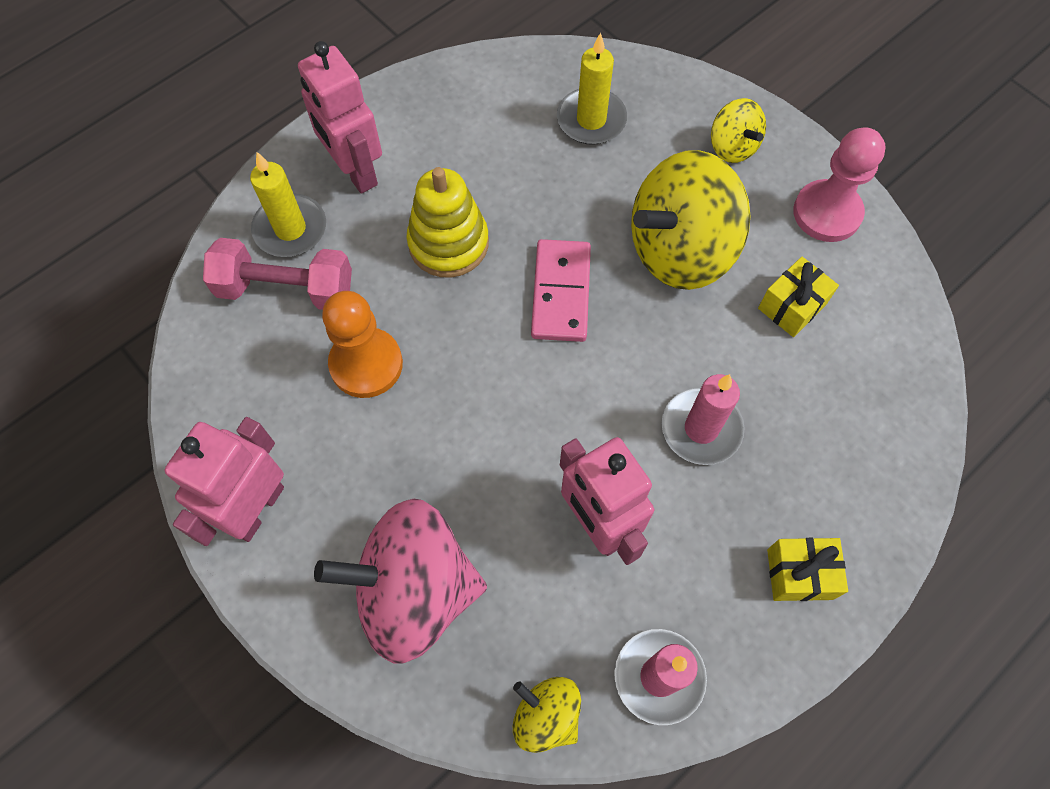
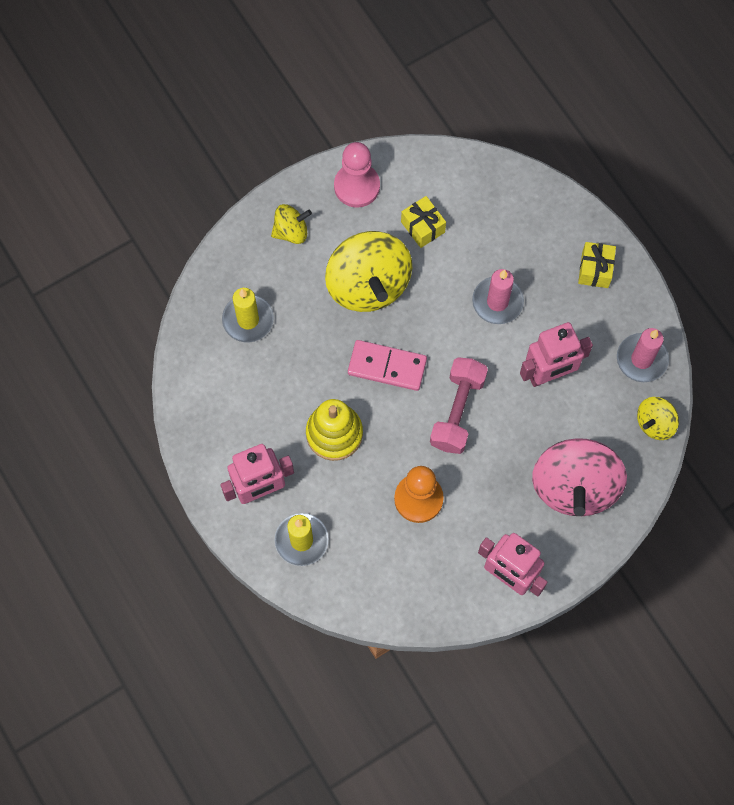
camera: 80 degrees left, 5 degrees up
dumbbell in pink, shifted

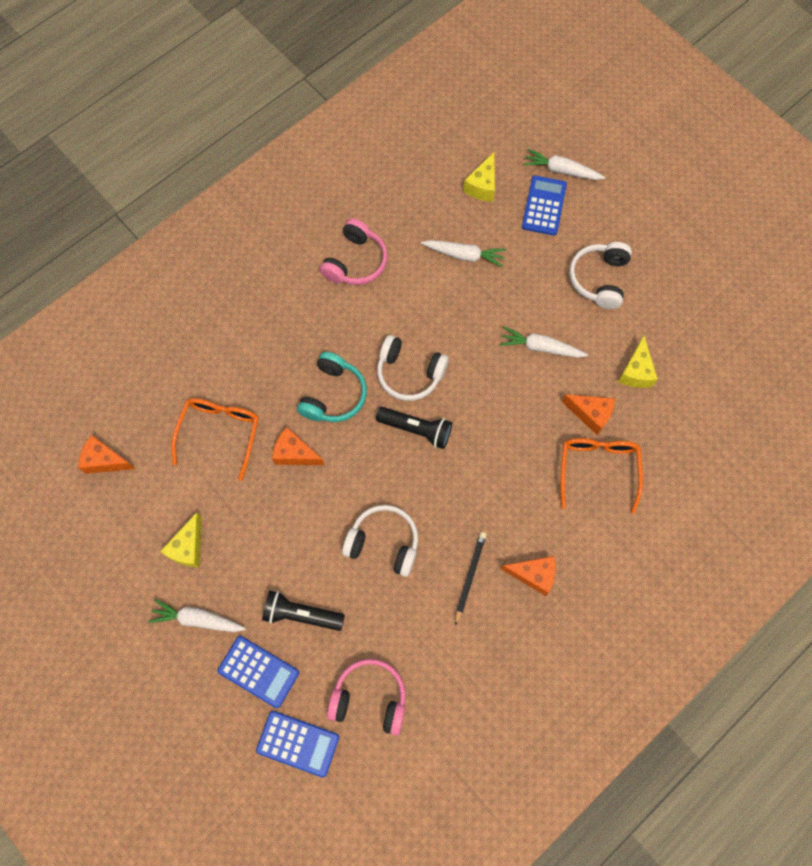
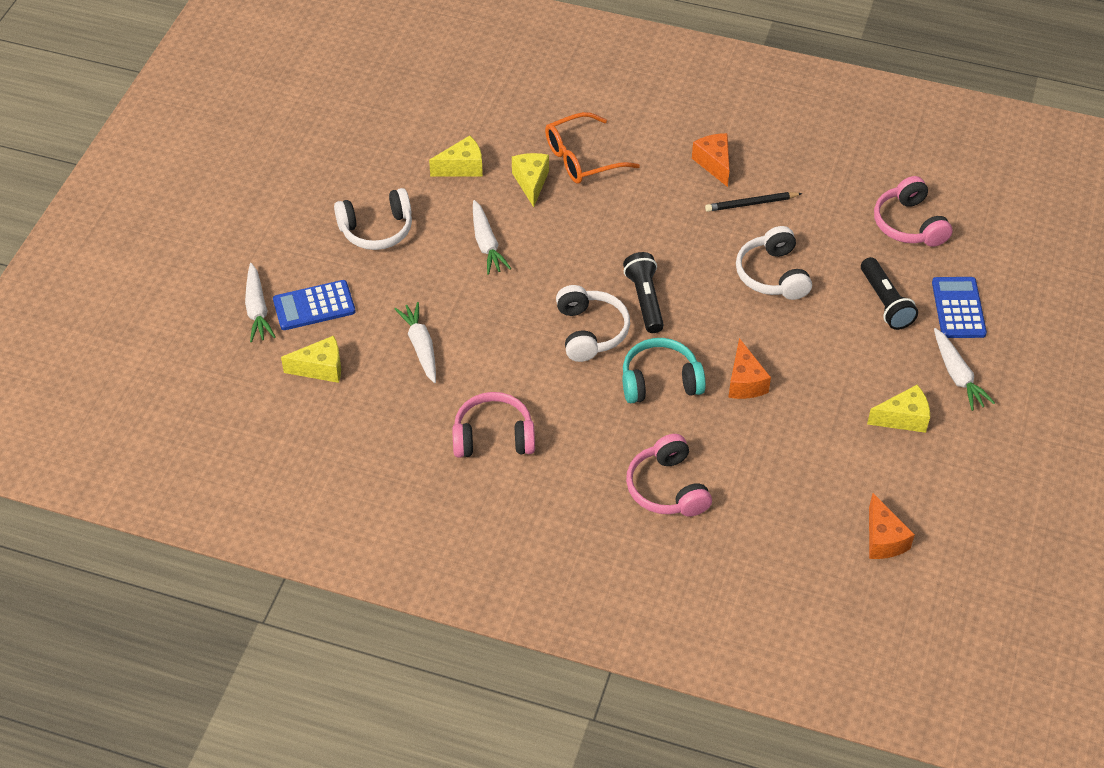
camera: 120 degrees left, 20 degrees down
cheese in orange (no. 4 from left) -> cheese in yellow (no. 3 from left)
none -> headphones in pink (no. 2 from left)
glasses in orange (no. 1 from left) -> none
calculator in blue (no. 2 from left) -> none

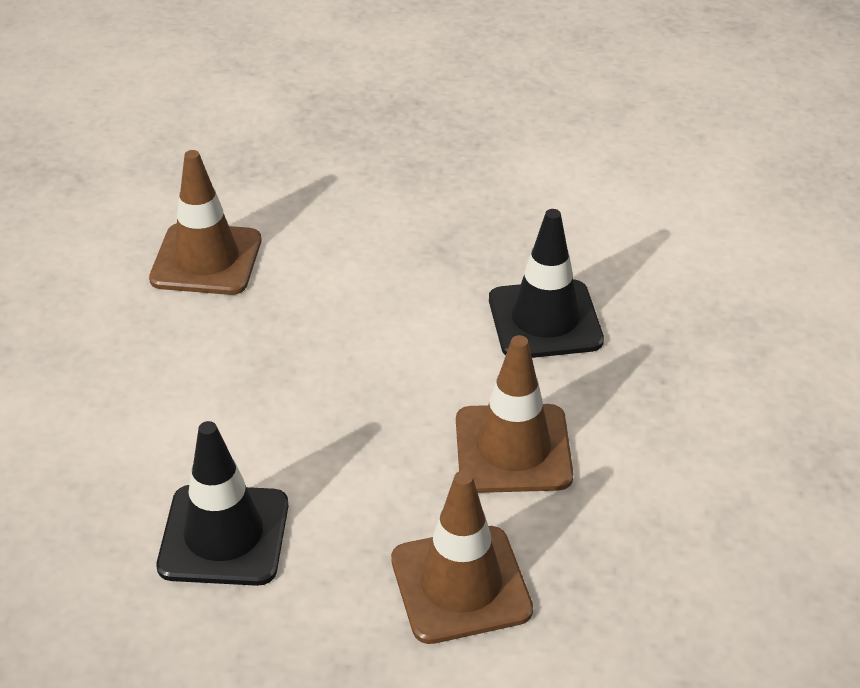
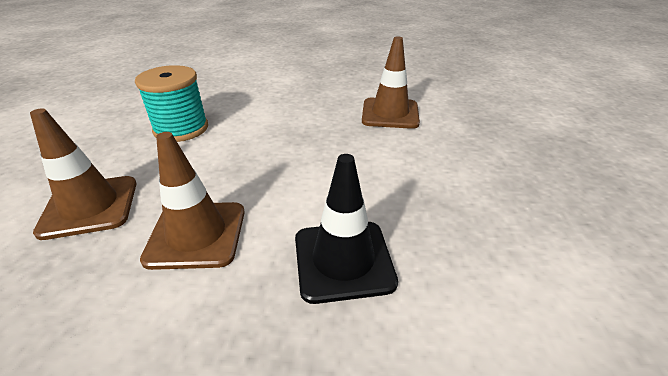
camera: 90 degrees right, 5 degrees down
traffic cone in black (no. 1 from left) -> spool in turquoise

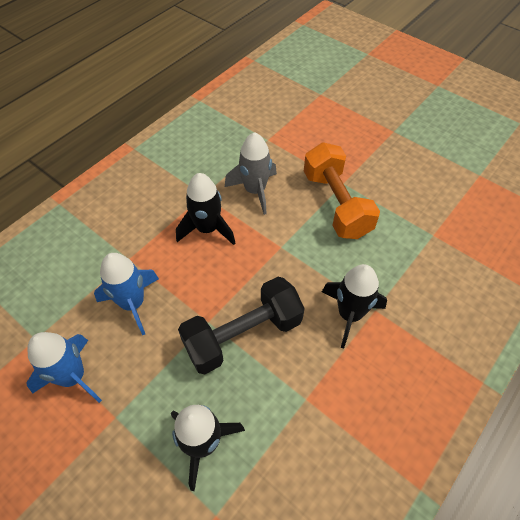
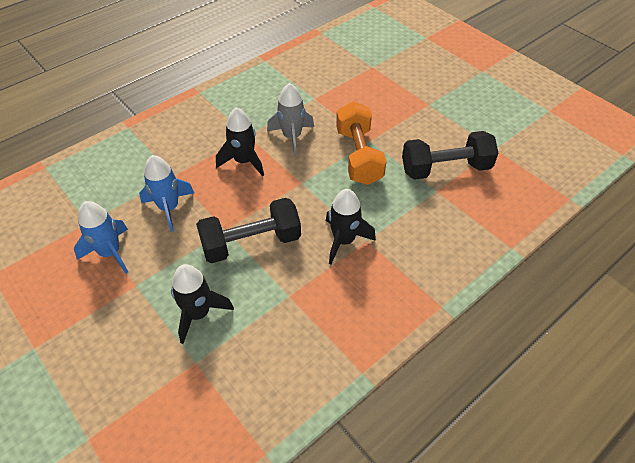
camera: 10 degrees right, 5 degrees down
none -> dumbbell in black (no. 2 from left)

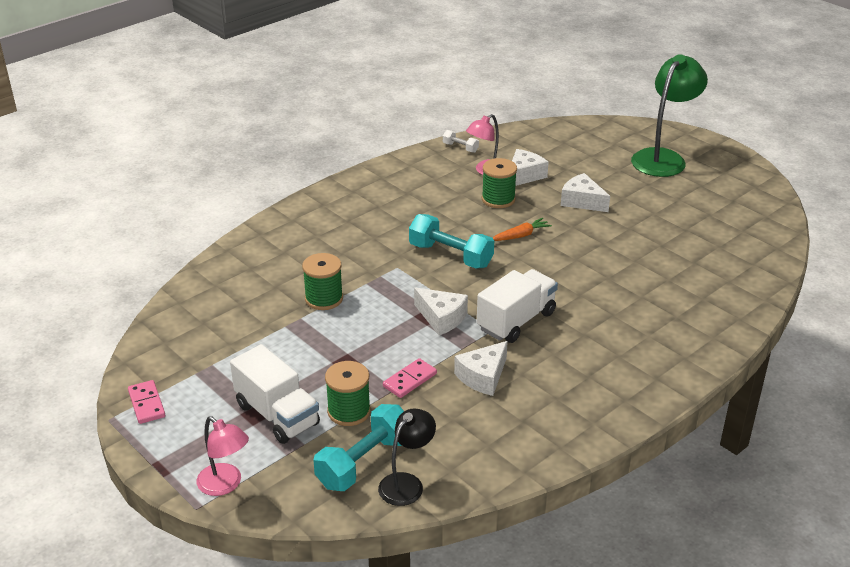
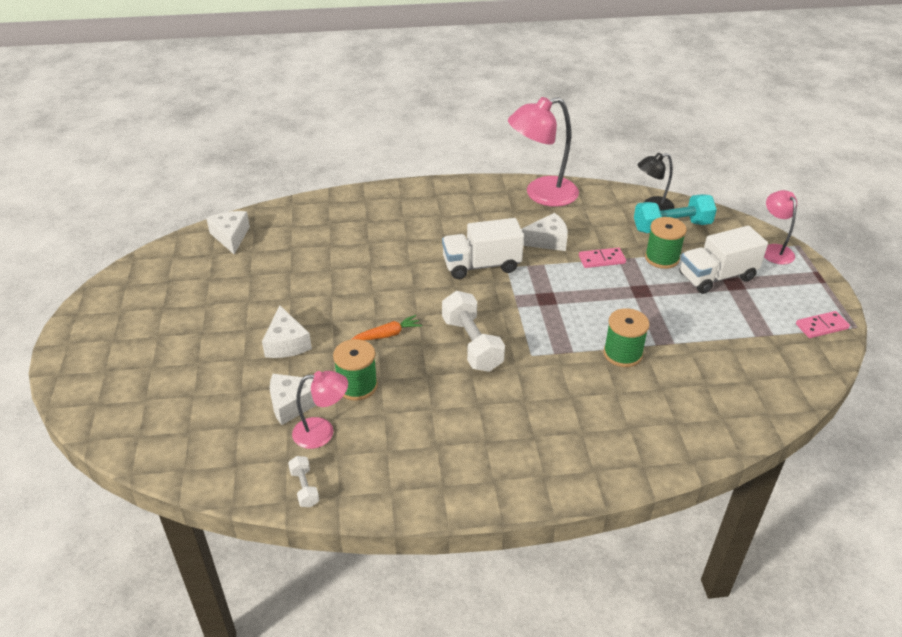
camera: 145 degrees left, 5 degrees up
cheese in white (no. 1 from left), shifted
carrot in orange, 150 degrees clockwise
dumbbell in turquoise (no. 2 from left) -> dumbbell in white (no. 2 from left)
none -> lamp in pink (no. 2 from left)
truck in white (no. 1 from left in the first image) -> truck in white (no. 2 from left), 105 degrees counterclockwise
domino in pink (no. 1 from left in the first image) -> domino in pink (no. 2 from left), 60 degrees clockwise
lamp in green -> none

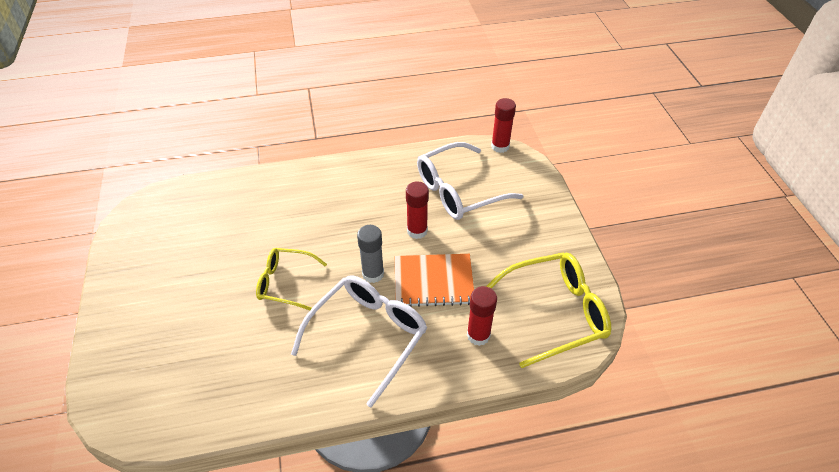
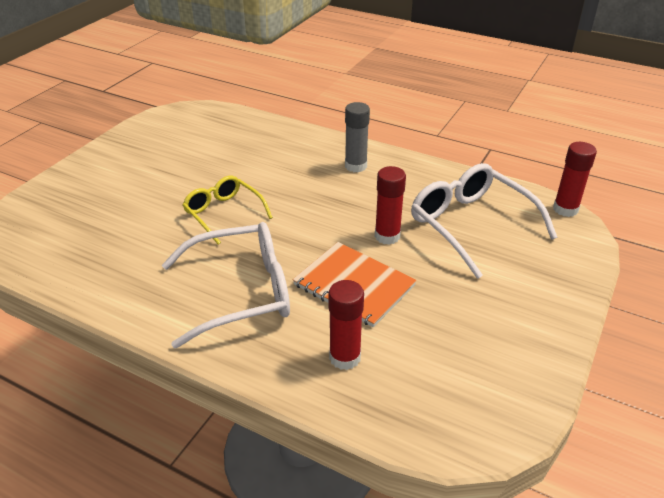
camera: 40 degrees right, 10 degrees down
glue stick in grey, shifted
glasses in white (no. 2 from left), 45 degrees clockwise
glasses in yellow (no. 2 from left) -> none

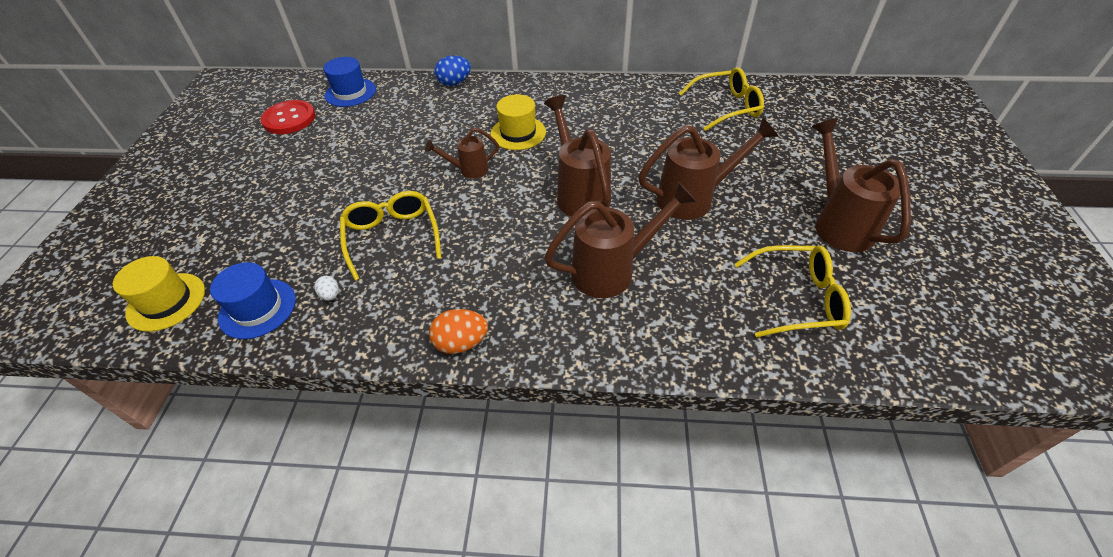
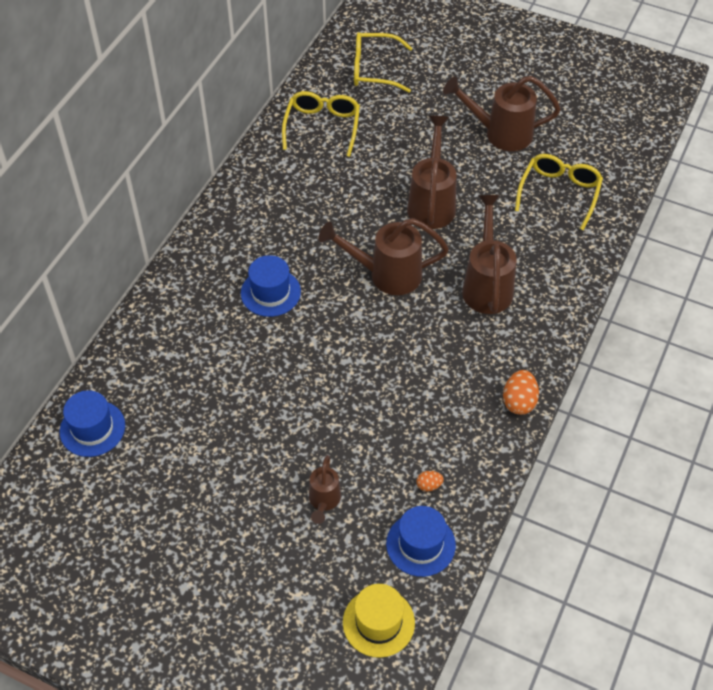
camera: 70 degrees left, 5 degrees up
hat in yellow (no. 2 from left) -> hat in blue (no. 2 from left)
watering can in brown (no. 1 from left), shifted
glasses in yellow (no. 1 from left in the first image) -> glasses in yellow (no. 2 from left), shifted
egg in white -> egg in orange (no. 1 from left)
button in red -> none
egg in blue -> none

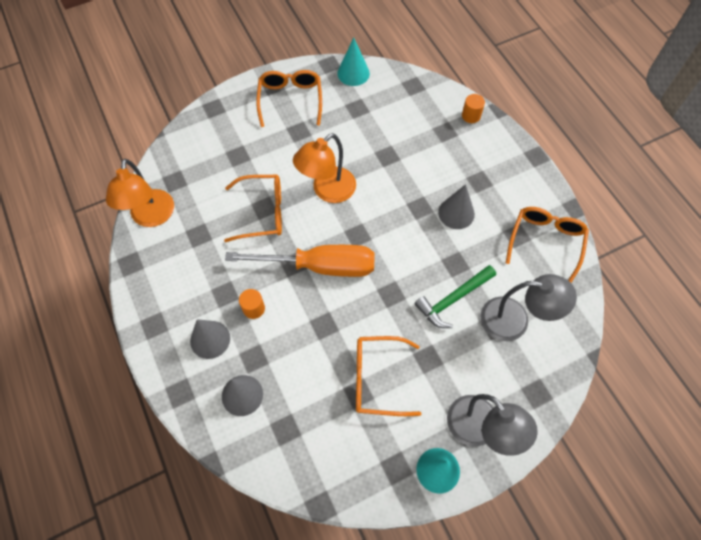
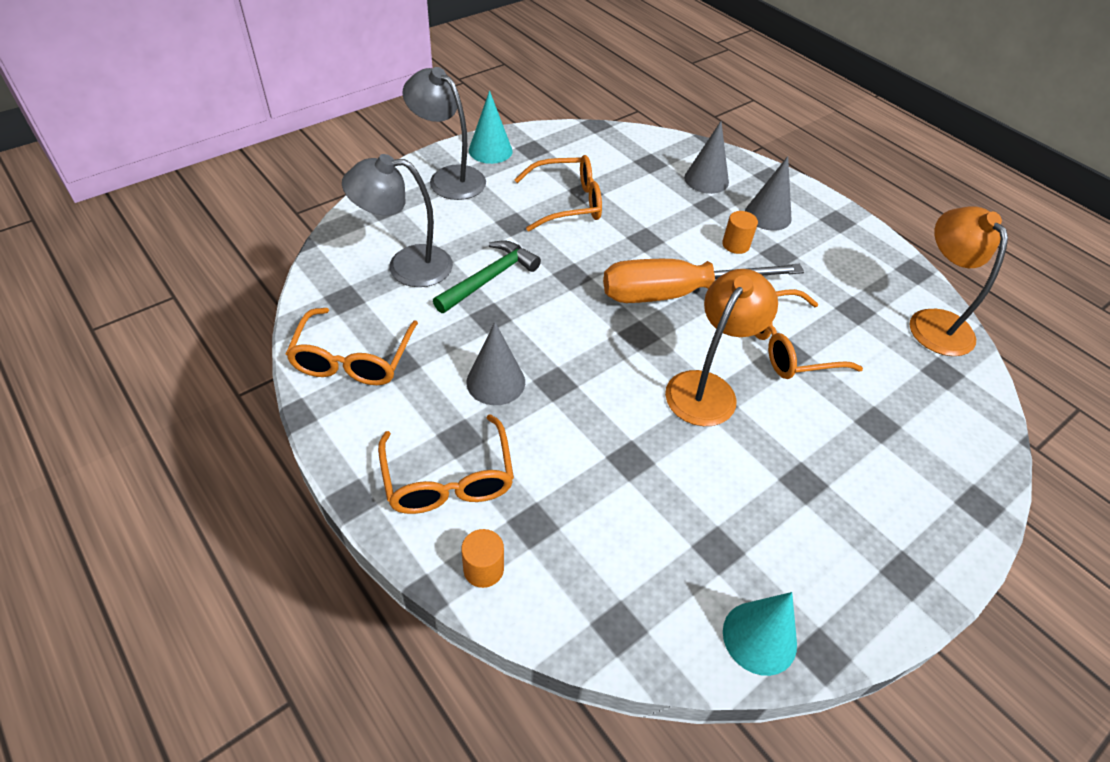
camera: 165 degrees right, 15 degrees down
glasses in orange (no. 2 from left), shifted

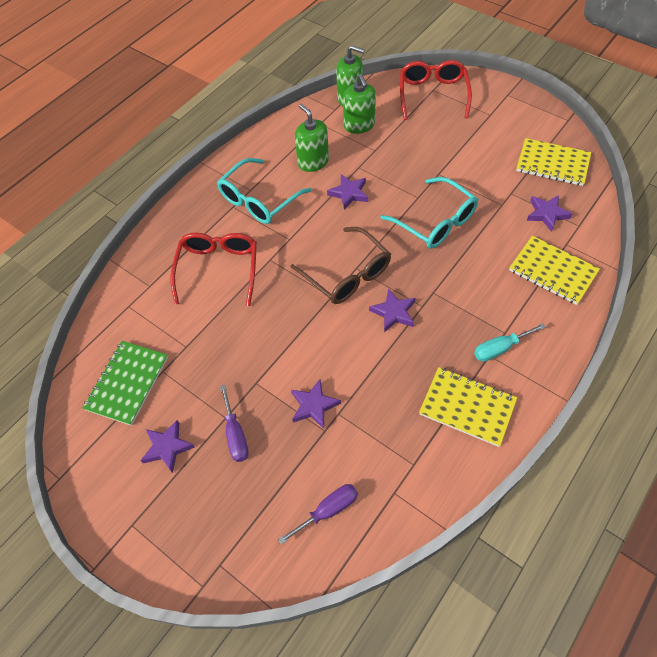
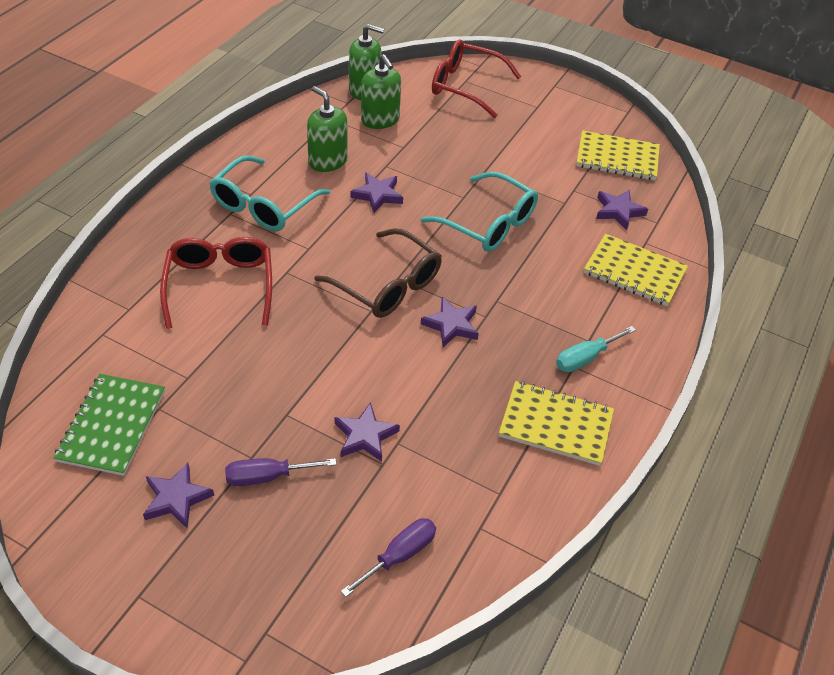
camera: 15 degrees left, 10 degrees down
screwdriver in purple (no. 1 from left), 105 degrees clockwise
glasses in red (no. 2 from left), 60 degrees counterclockwise

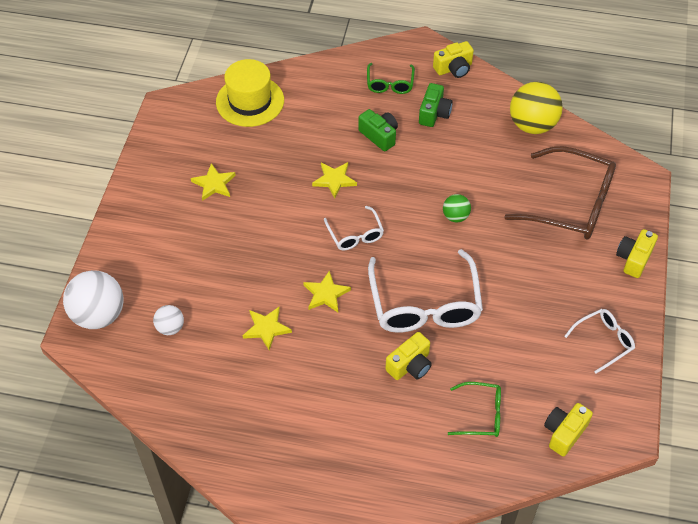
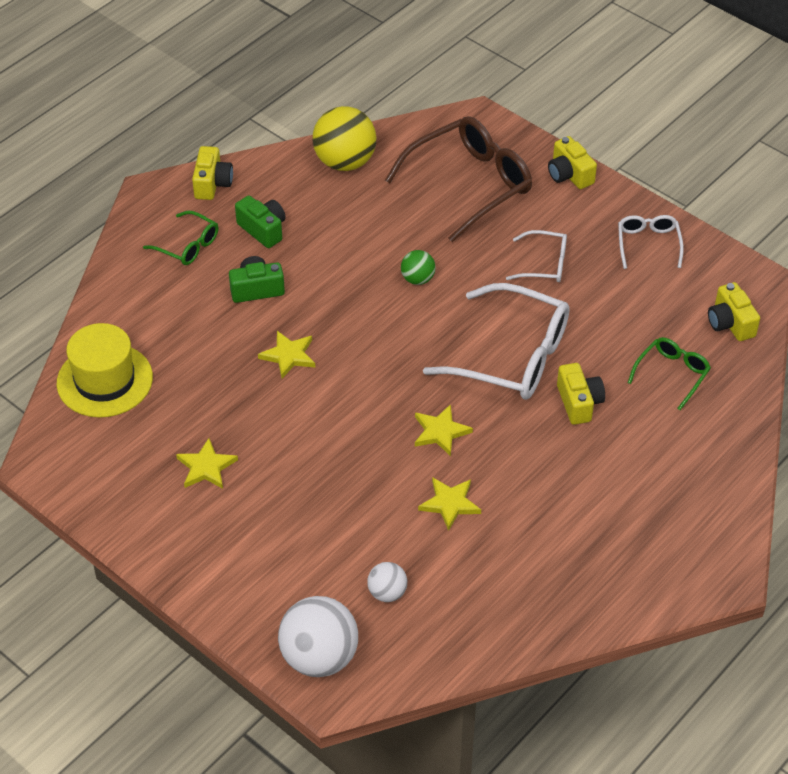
camera: 60 degrees left, 5 degrees down
glasses in white (no. 1 from left in the first image) -> glasses in white (no. 2 from left), shifted

